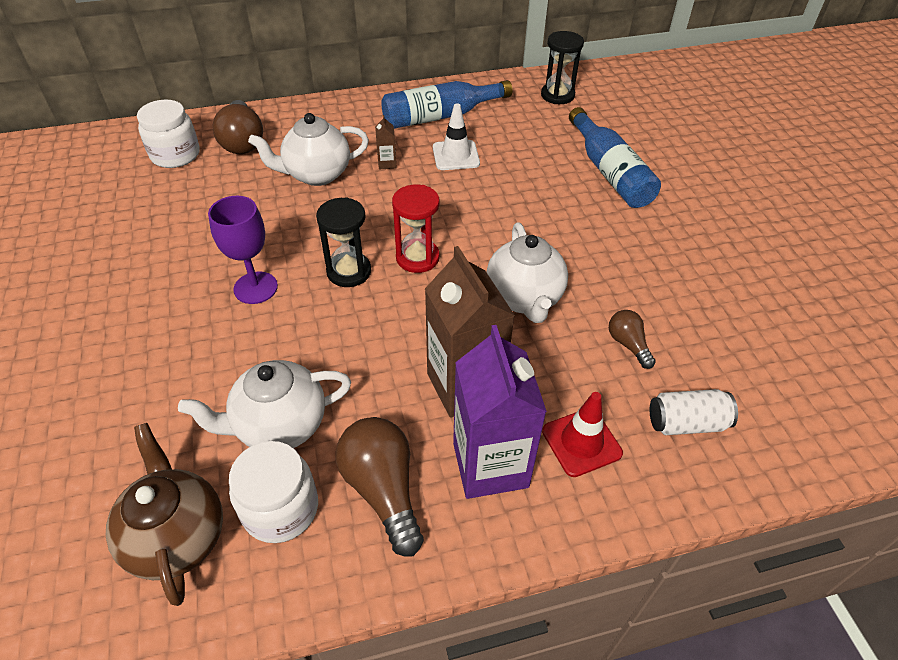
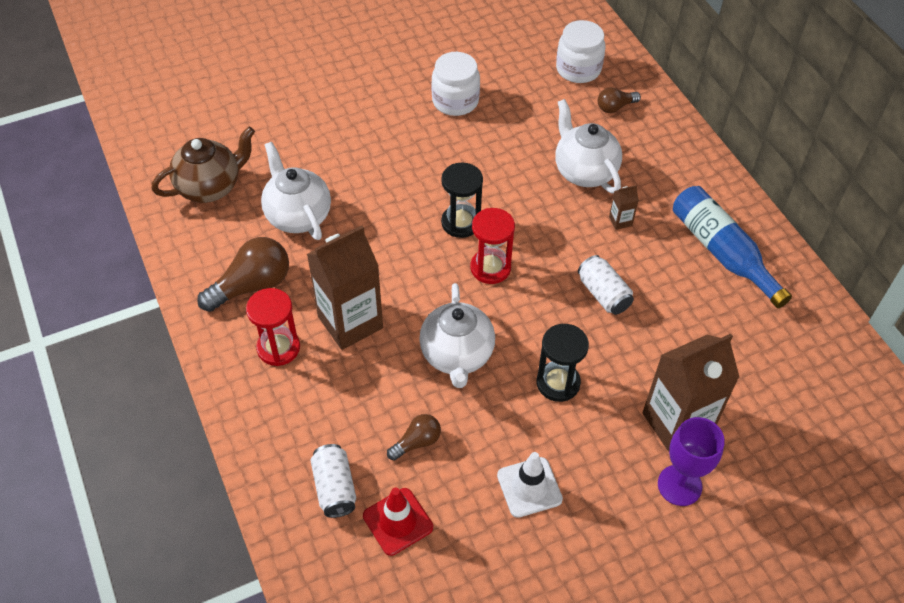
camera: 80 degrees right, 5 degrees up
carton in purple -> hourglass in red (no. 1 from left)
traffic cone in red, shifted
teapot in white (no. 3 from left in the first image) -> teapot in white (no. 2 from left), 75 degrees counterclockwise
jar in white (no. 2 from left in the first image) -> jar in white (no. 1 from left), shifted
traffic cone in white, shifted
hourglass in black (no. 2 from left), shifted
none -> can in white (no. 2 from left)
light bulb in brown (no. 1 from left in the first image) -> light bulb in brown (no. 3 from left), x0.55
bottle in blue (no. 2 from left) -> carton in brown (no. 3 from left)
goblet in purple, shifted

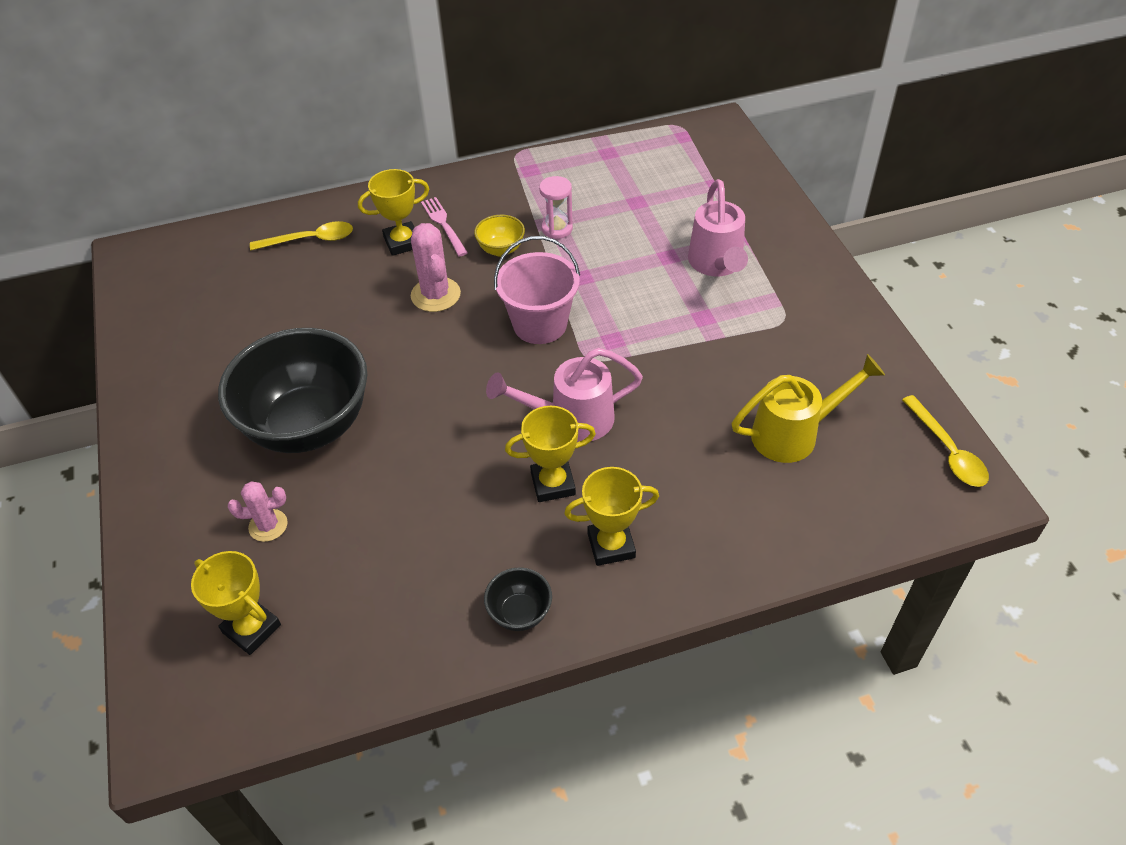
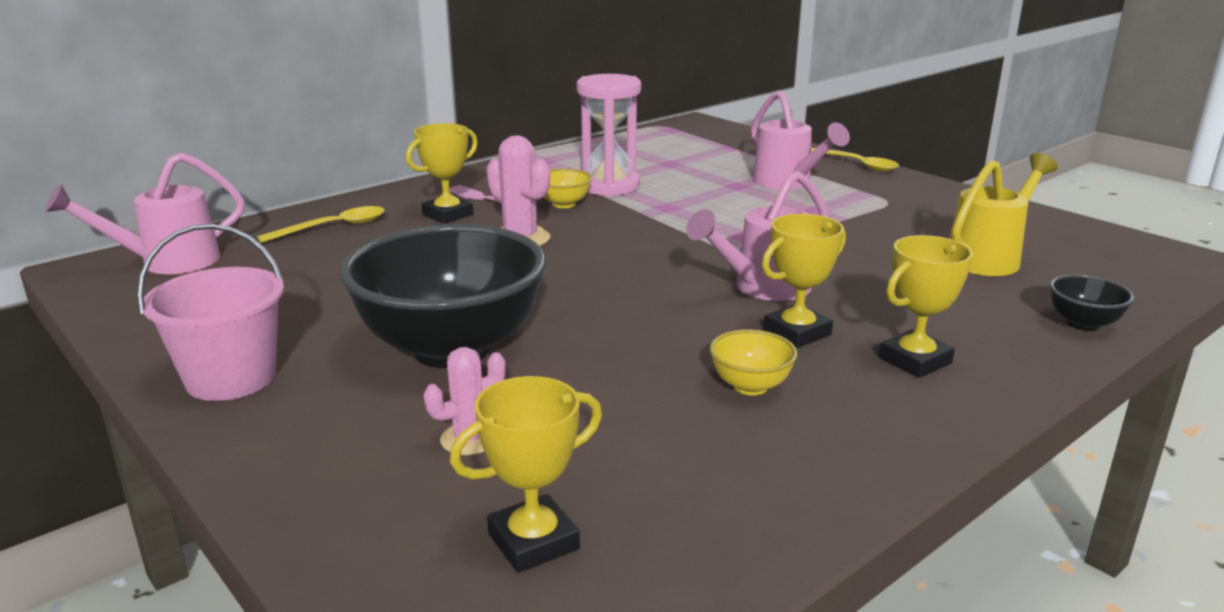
camera: 25 degrees left, 25 degrees down
none -> watering can in pink (no. 1 from left)
bucket in pink, shifted
trophy in yellow (no. 1 from left in the first image) -> trophy in yellow (no. 2 from left), 45 degrees counterclockwise
hourglass in pink, x1.80
none -> bowl in yellow (no. 2 from left)
spoon in yellow (no. 2 from left), shifted
bowl in black (no. 2 from left), shifted

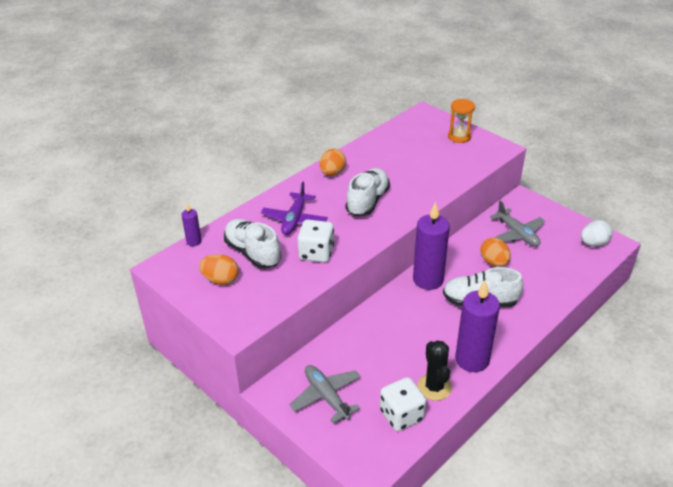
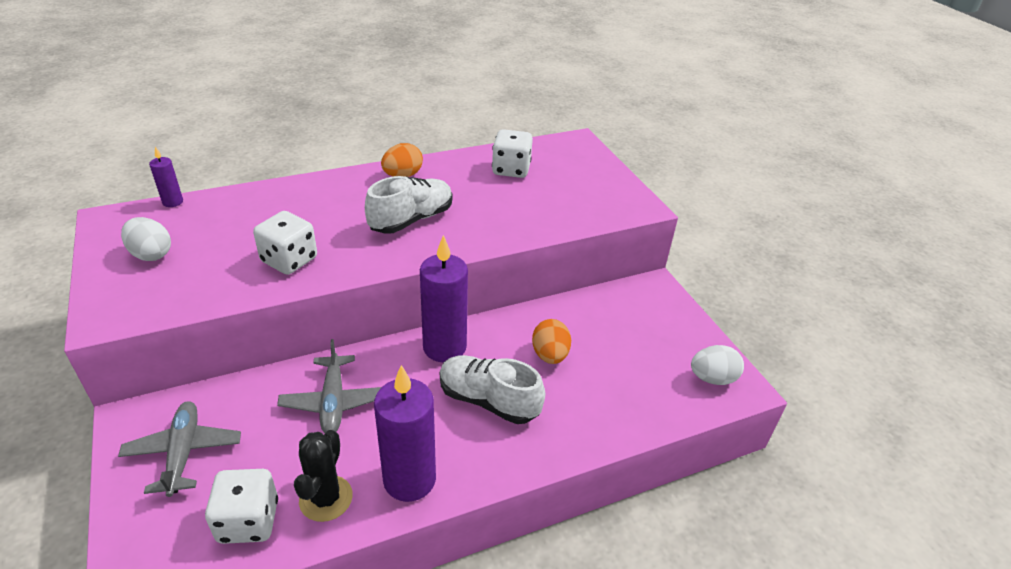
camera: 20 degrees right, 0 degrees up
egg in orange (no. 1 from left) -> egg in white (no. 1 from left)
plane in grey (no. 2 from left), shifted
none -> dice in white (no. 3 from left)
shoe in white (no. 1 from left) -> none
plane in purple -> none
hourglass in orange -> none

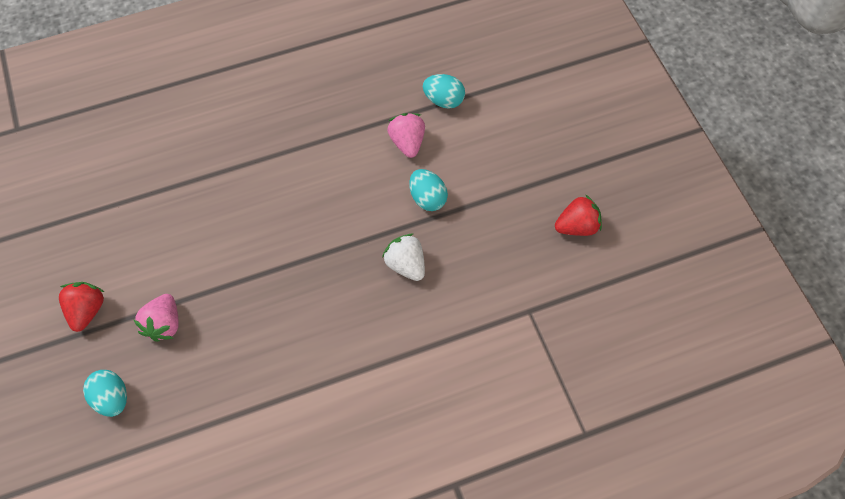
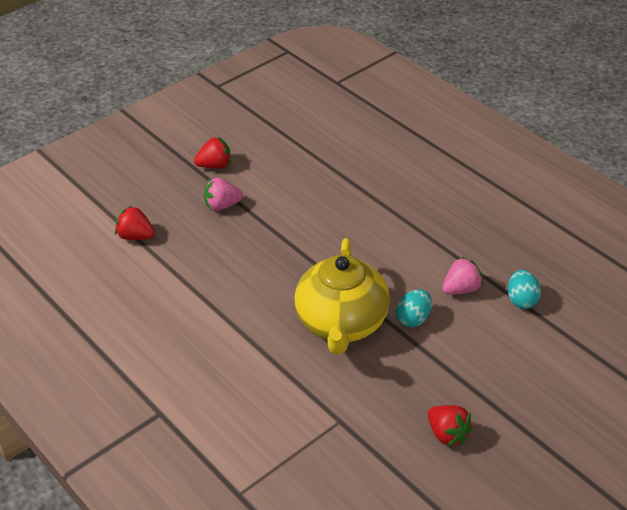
camera: 70 degrees right, 20 degrees down
none -> strawberry in red (no. 1 from left)
strawberry in white -> teapot in yellow
egg in turquoise (no. 1 from left) -> none

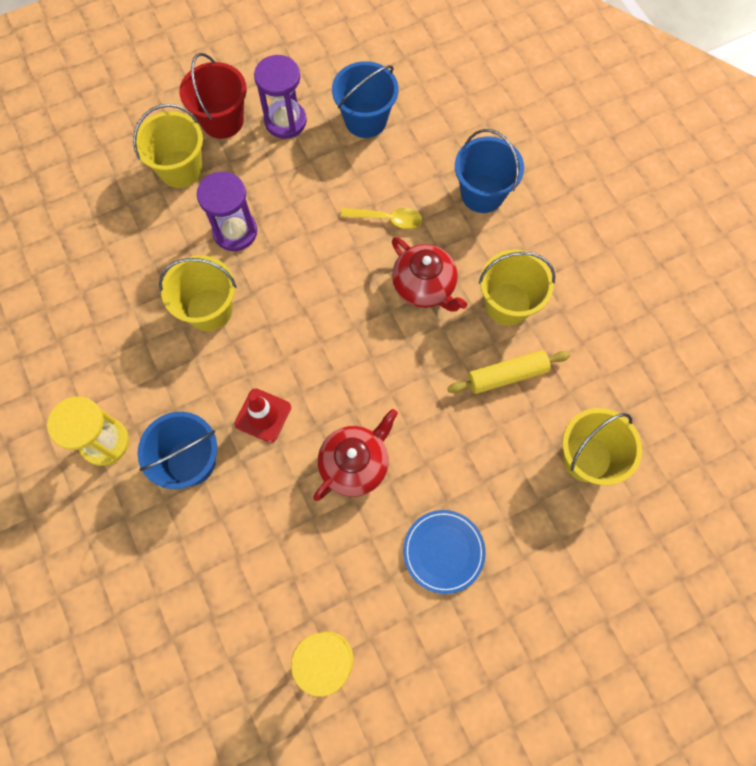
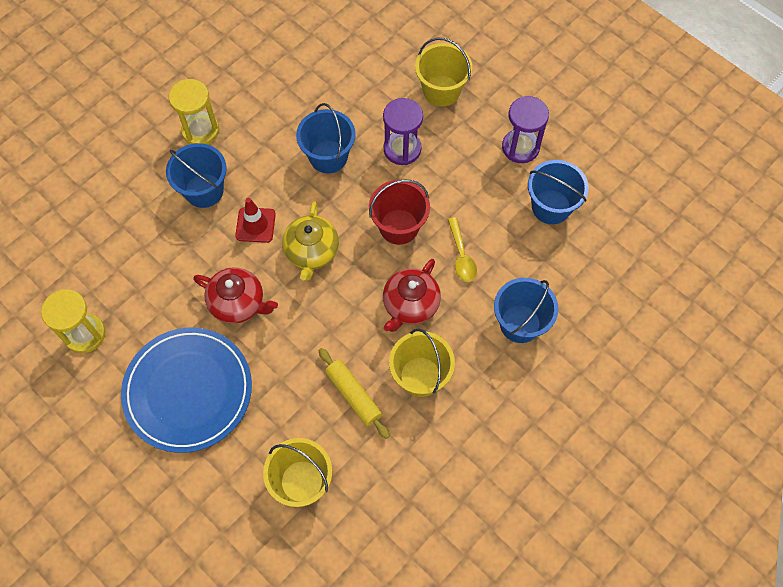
camera: 70 degrees right, 5 degrees down
plate in blue, x1.91
none -> teapot in yellow
bucket in yellow (no. 2 from left) -> bucket in blue (no. 2 from left)
bucket in red, shifted

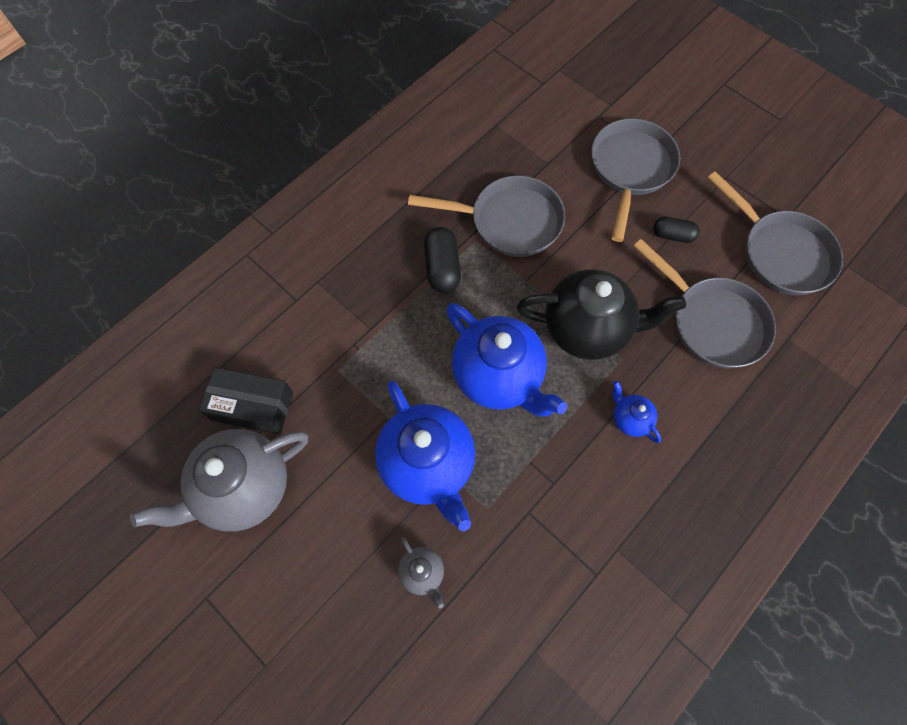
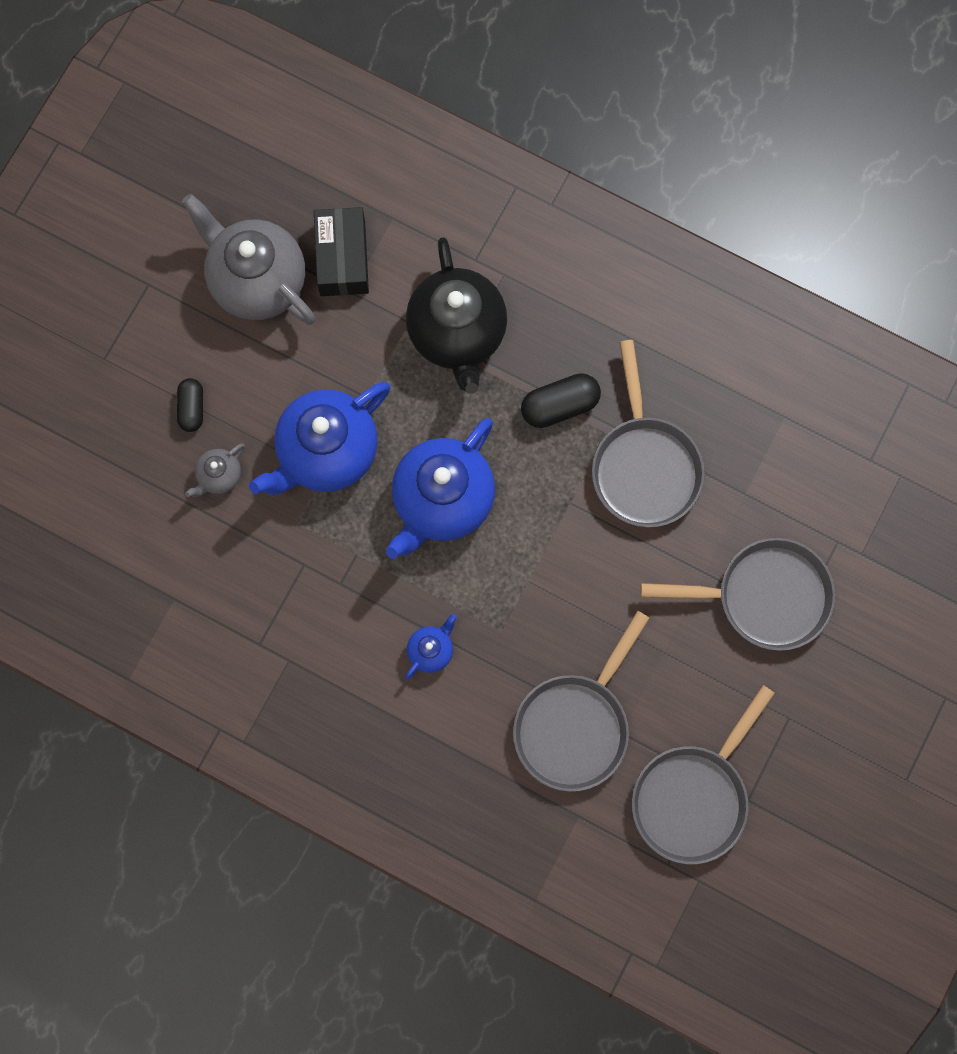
camera: 75 degrees right, 10 degrees up
capsule in black (no. 2 from left in the first image) -> capsule in black (no. 1 from left), shifted
teapot in black, shifted

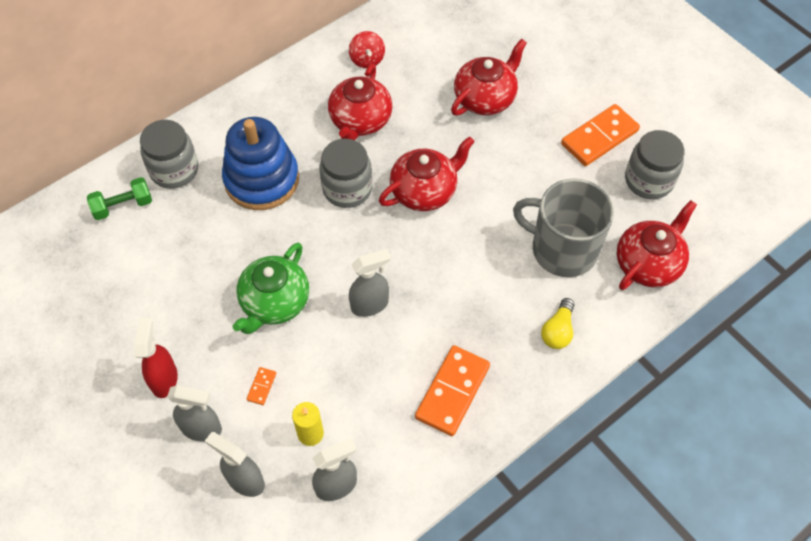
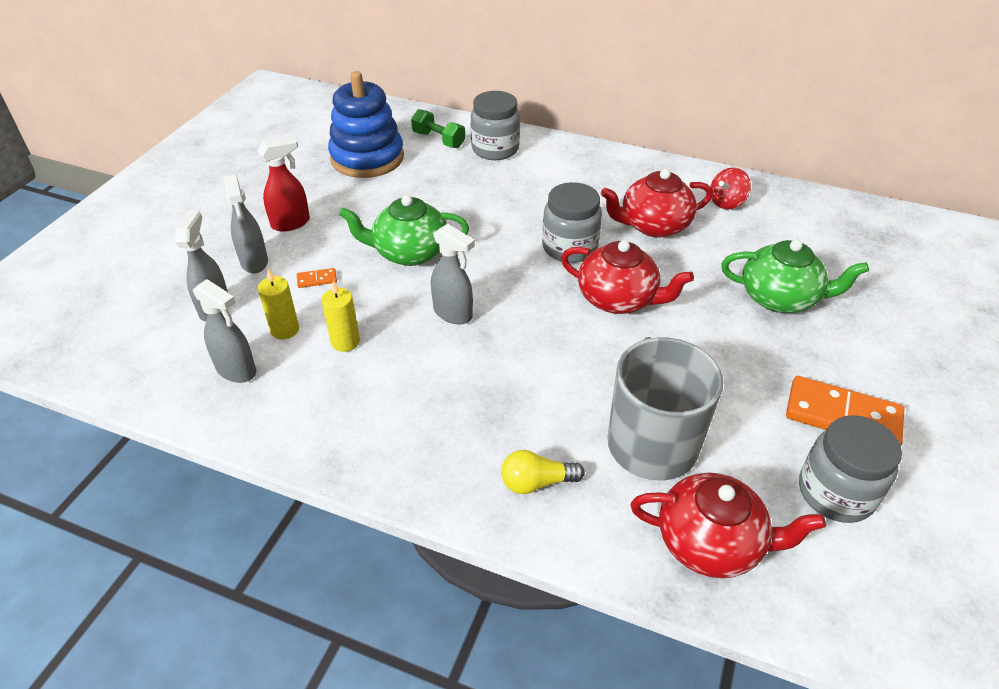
camera: 60 degrees right, 15 degrees down
none -> candle in yellow (no. 2 from left)
stacking toy in blue, shifted
teapot in red (no. 3 from left) -> teapot in green (no. 2 from left)
domino in orange (no. 2 from left) -> none

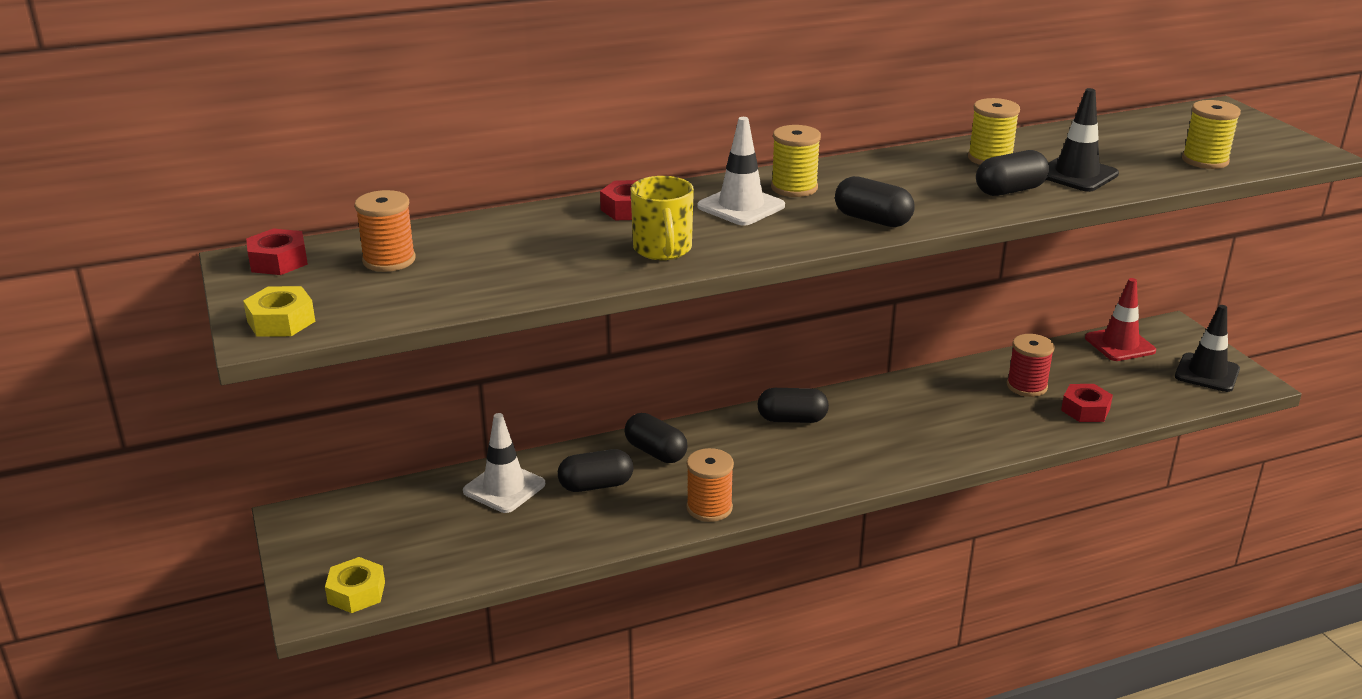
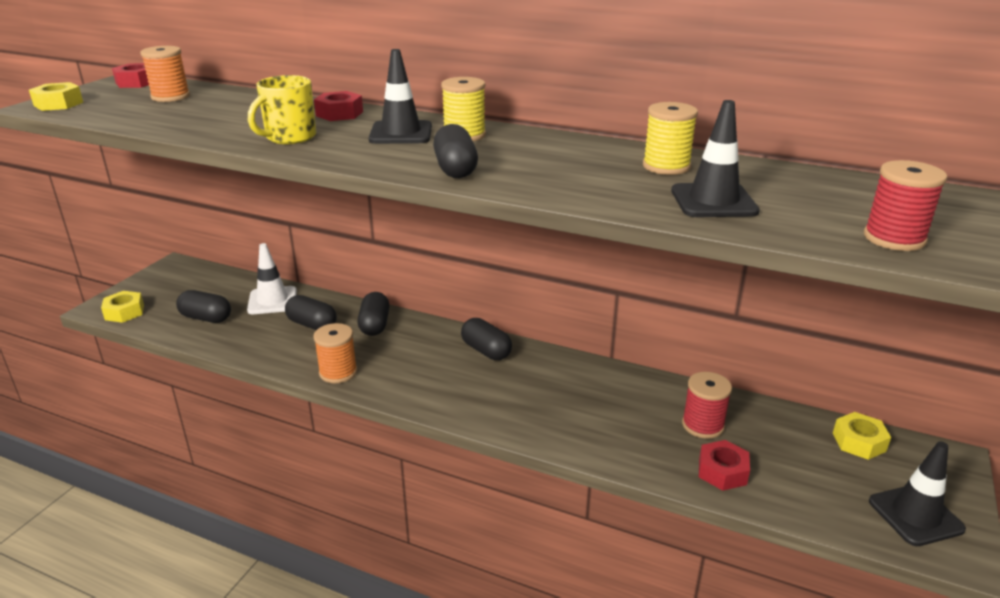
camera: 45 degrees right, 0 degrees up
capsule in black (no. 5 from left in the first image) -> capsule in black (no. 1 from left), shifted
traffic cone in white (no. 2 from left) -> traffic cone in black (no. 1 from left)
traffic cone in red -> nut in yellow (no. 3 from left)
spool in yellow (no. 3 from left) -> spool in red (no. 2 from left)

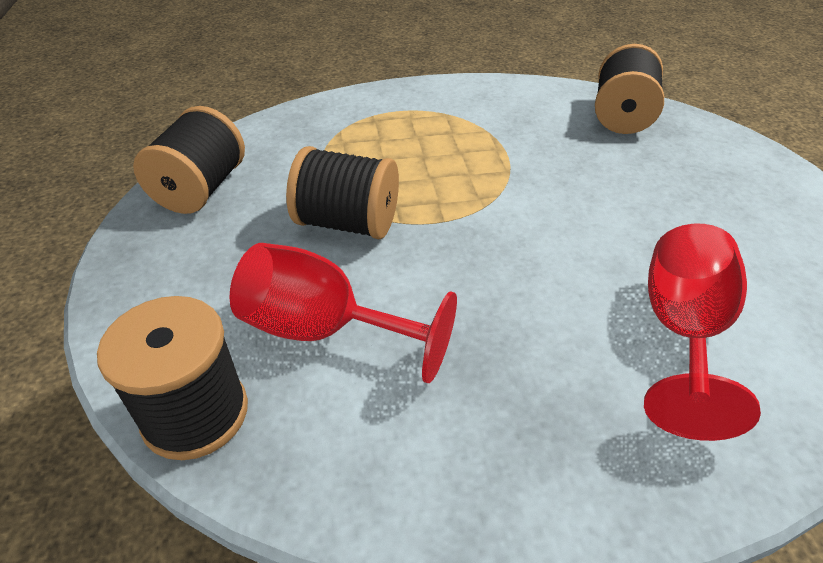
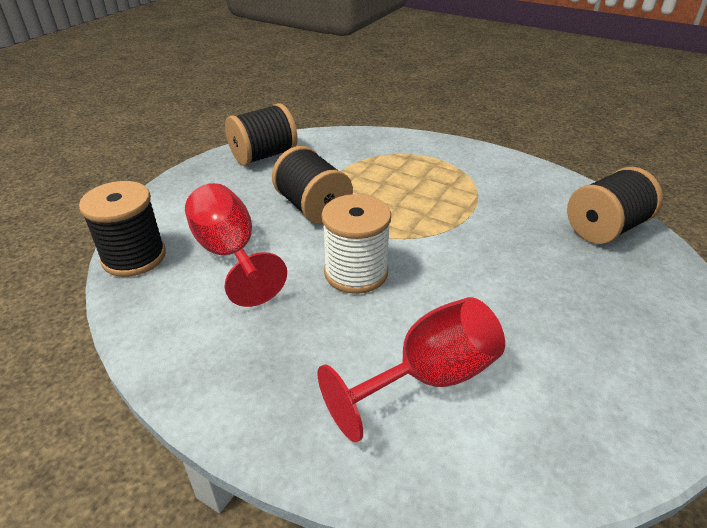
camera: 40 degrees right, 5 degrees down
none -> spool in white

